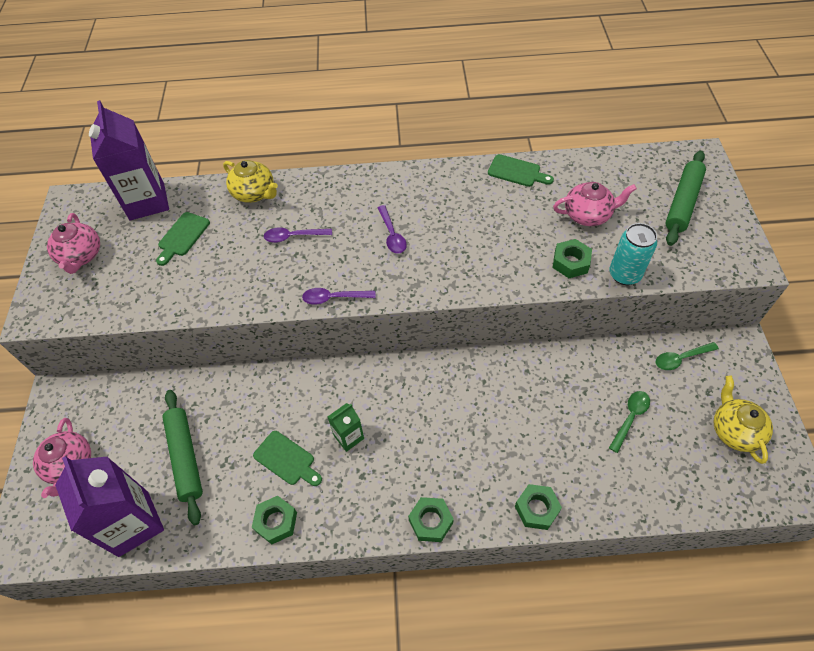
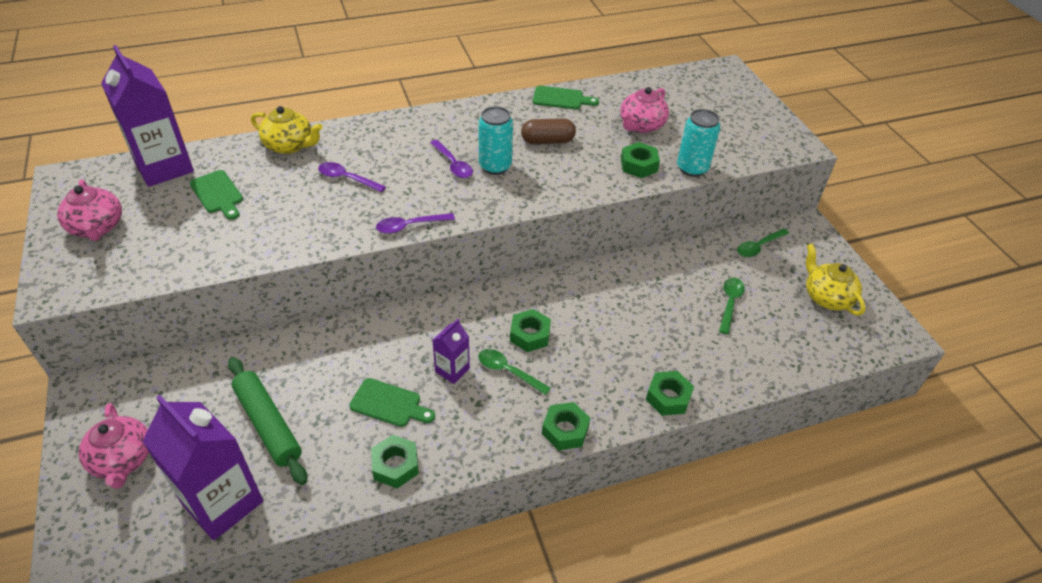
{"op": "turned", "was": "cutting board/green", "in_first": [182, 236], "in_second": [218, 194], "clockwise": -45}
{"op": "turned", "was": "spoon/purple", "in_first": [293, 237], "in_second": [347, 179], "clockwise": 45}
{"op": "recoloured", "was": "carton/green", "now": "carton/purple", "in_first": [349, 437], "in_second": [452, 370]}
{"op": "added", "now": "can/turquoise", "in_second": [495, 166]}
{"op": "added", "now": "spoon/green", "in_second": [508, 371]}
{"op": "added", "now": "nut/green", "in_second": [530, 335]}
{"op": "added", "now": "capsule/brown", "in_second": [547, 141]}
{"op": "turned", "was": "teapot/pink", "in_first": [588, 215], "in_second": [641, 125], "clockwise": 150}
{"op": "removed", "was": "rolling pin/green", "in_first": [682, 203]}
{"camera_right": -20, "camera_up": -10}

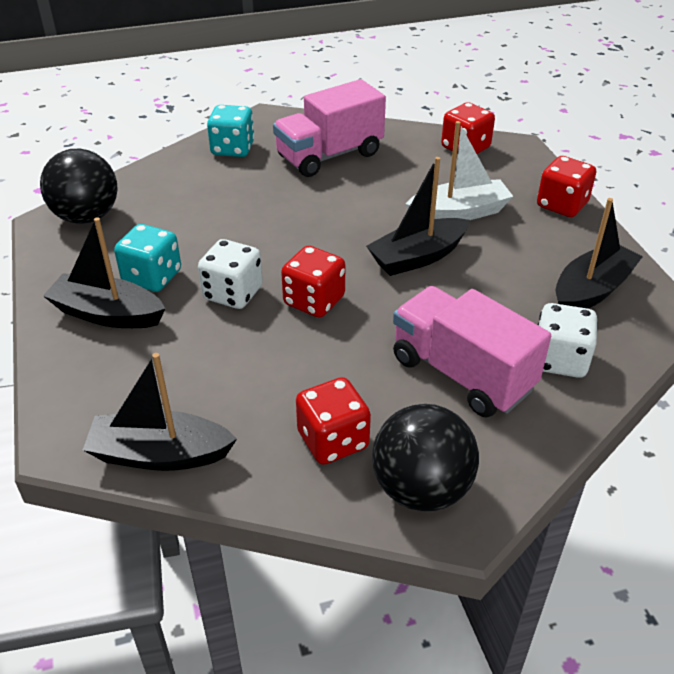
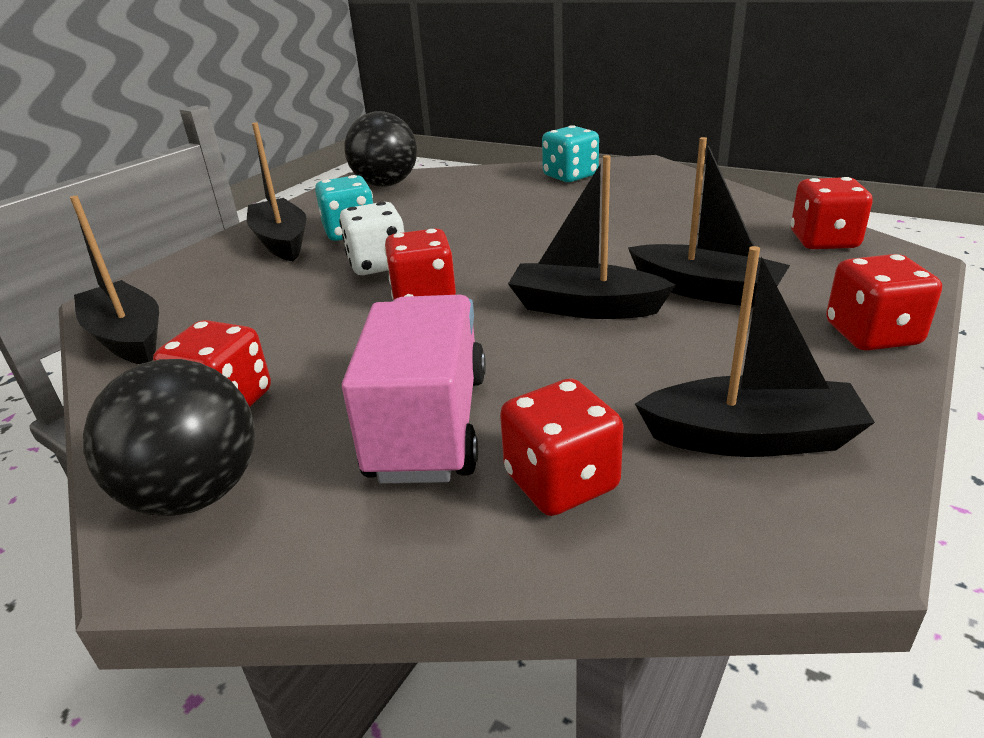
{"op": "recoloured", "was": "dice/white", "now": "dice/red", "in_first": [559, 360], "in_second": [561, 482]}
{"op": "recoloured", "was": "boat/white", "now": "boat/black", "in_first": [459, 213], "in_second": [705, 290]}
{"op": "removed", "was": "truck/pink", "in_first": [329, 155]}
{"camera_right": 50, "camera_up": -10}

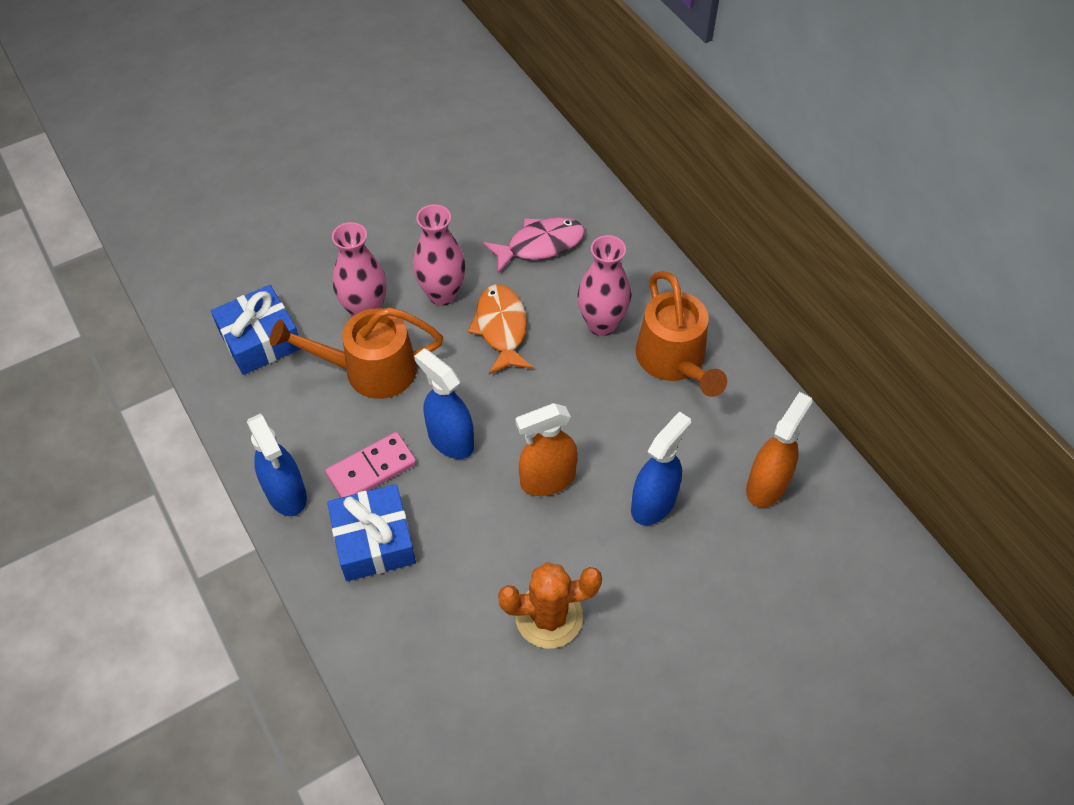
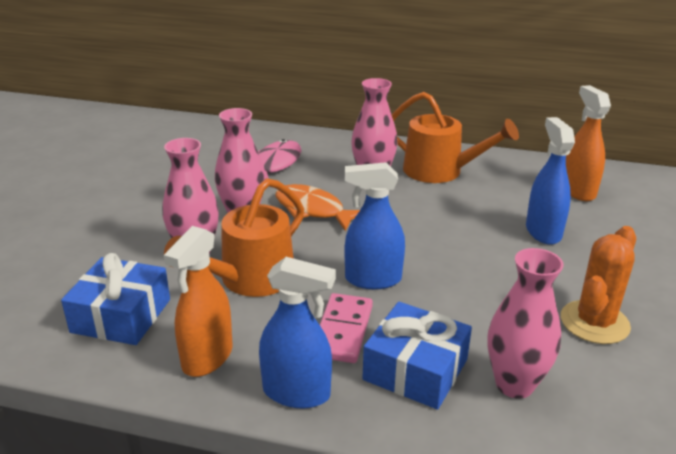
{"op": "moved", "was": "spray bottle/orange", "in_first": [547, 480], "in_second": [207, 357]}
{"op": "added", "now": "vase/pink", "in_second": [514, 384]}
{"camera_right": -45, "camera_up": -25}

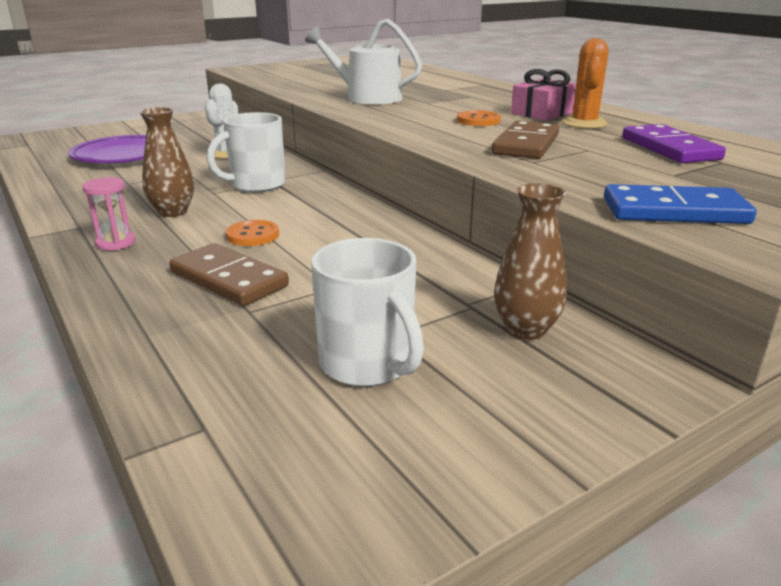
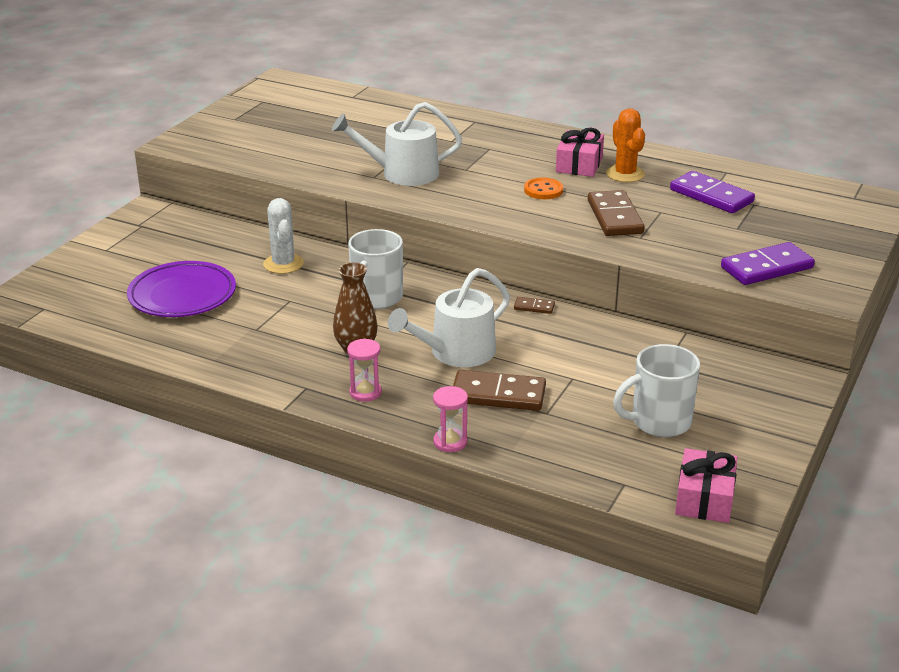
{"op": "replaced", "was": "button/orange", "now": "watering can/white", "in_first": [253, 235], "in_second": [456, 352]}
{"op": "added", "now": "hourglass/pink", "in_second": [450, 442]}
{"op": "added", "now": "domino/brown", "in_second": [534, 307]}
{"op": "turned", "was": "mug/white", "in_first": [368, 364], "in_second": [659, 422], "clockwise": 135}
{"op": "added", "now": "gift/pink", "in_second": [704, 498]}
{"op": "recoloured", "was": "domino/blue", "now": "domino/purple", "in_first": [674, 211], "in_second": [767, 268]}
{"op": "removed", "was": "vase/brown", "in_first": [525, 329]}
{"camera_right": -30, "camera_up": 5}

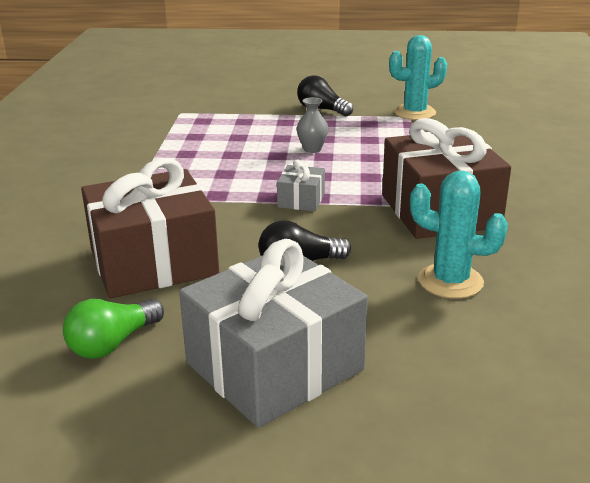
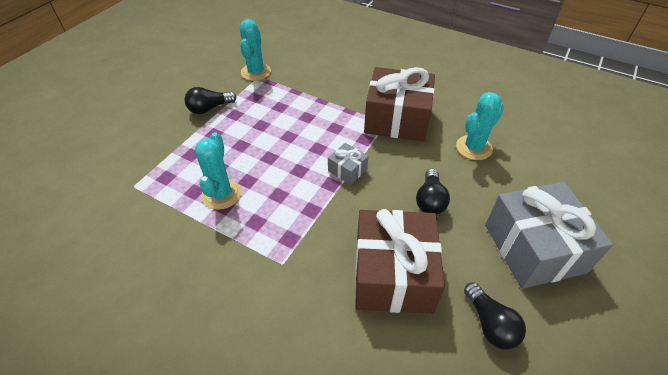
{"op": "added", "now": "cactus/turquoise", "in_second": [221, 194]}
{"op": "recoloured", "was": "light bulb/green", "now": "light bulb/black", "in_first": [113, 343], "in_second": [490, 324]}
{"op": "removed", "was": "vase/grey", "in_first": [312, 149]}
{"camera_right": -65, "camera_up": 20}

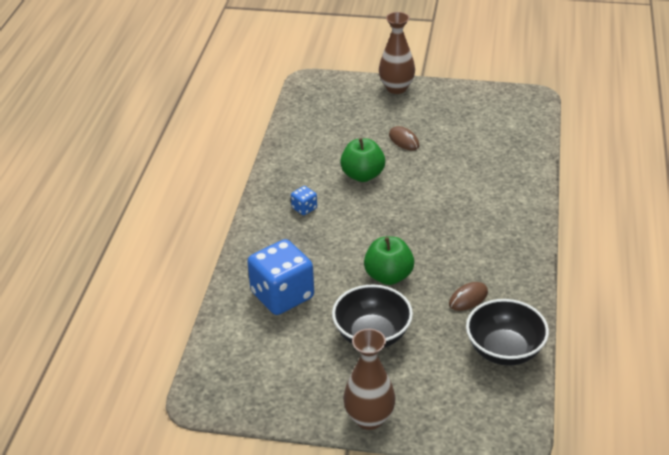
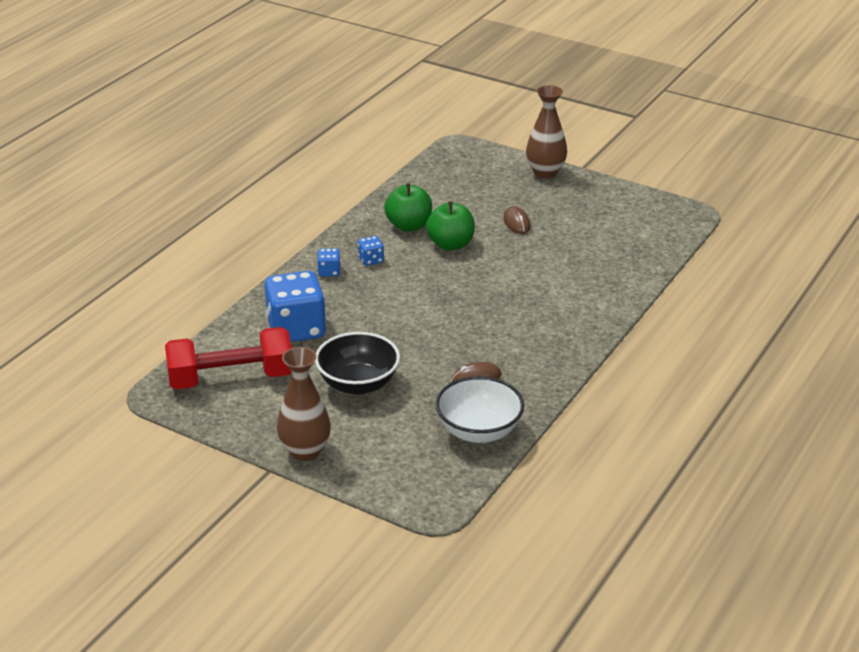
{"op": "added", "now": "dumbbell/red", "in_second": [231, 378]}
{"op": "added", "now": "dice/blue", "in_second": [329, 271]}
{"op": "moved", "was": "apple/green", "in_first": [388, 276], "in_second": [409, 226]}
{"op": "recoloured", "was": "bowl/black", "now": "bowl/white", "in_first": [504, 350], "in_second": [479, 431]}
{"camera_right": 20, "camera_up": -5}

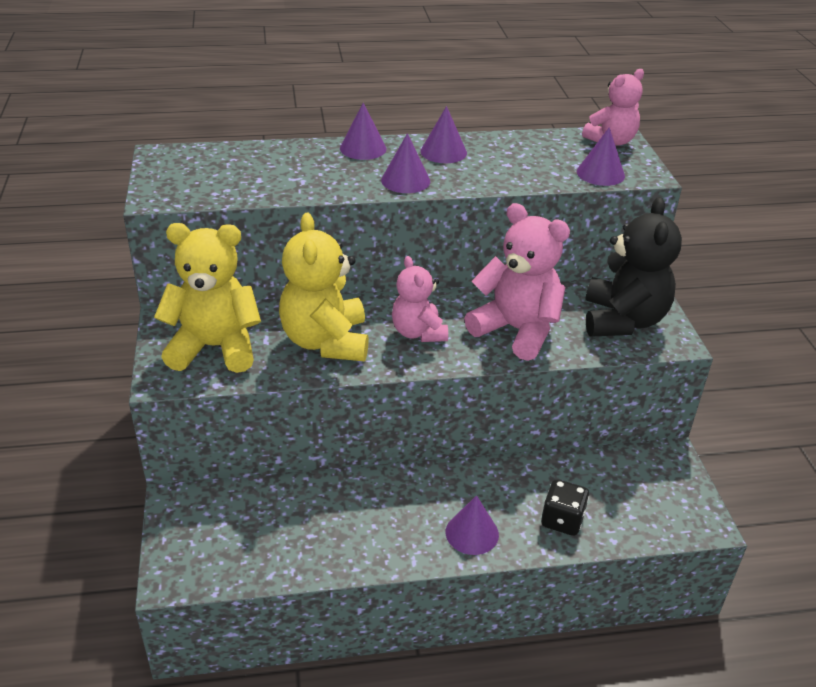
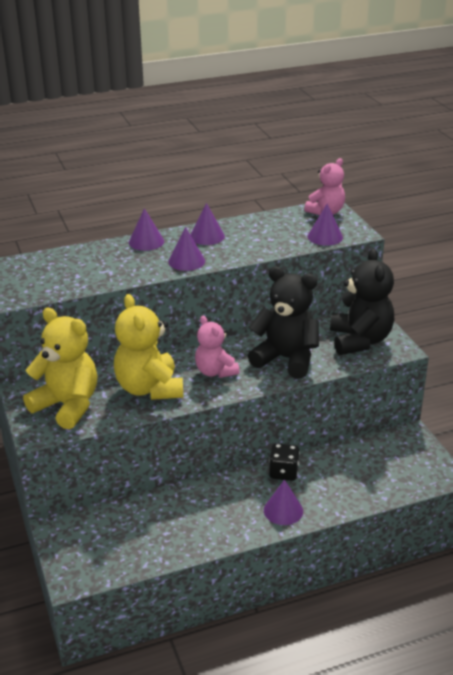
{"op": "turned", "was": "teddy bear/yellow", "in_first": [215, 347], "in_second": [67, 406], "clockwise": 45}
{"op": "recoloured", "was": "teddy bear/pink", "now": "teddy bear/black", "in_first": [516, 330], "in_second": [286, 359]}
{"op": "moved", "was": "dice/black", "in_first": [562, 520], "in_second": [283, 472]}
{"camera_right": -10, "camera_up": -5}

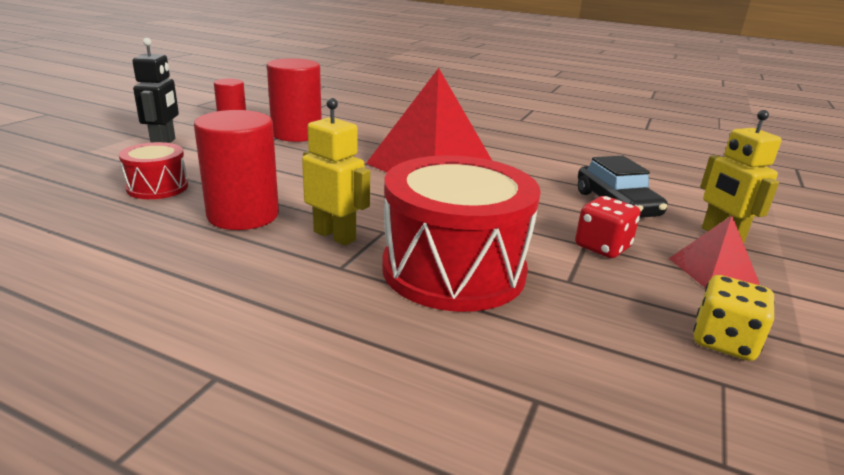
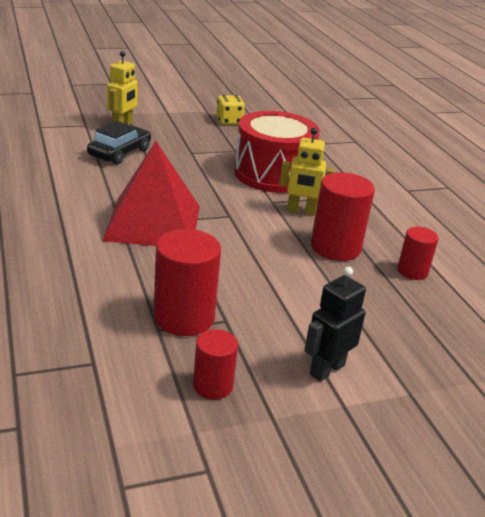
{"op": "turned", "was": "robot/yellow", "in_first": [335, 236], "in_second": [301, 211], "clockwise": -75}
{"op": "added", "now": "cylinder/red", "in_second": [412, 271]}
{"op": "removed", "was": "drum/red", "in_first": [157, 187]}
{"op": "removed", "was": "dice/red", "in_first": [602, 247]}
{"op": "removed", "was": "pyramid/red", "in_first": [712, 271]}
{"camera_right": -135, "camera_up": 5}

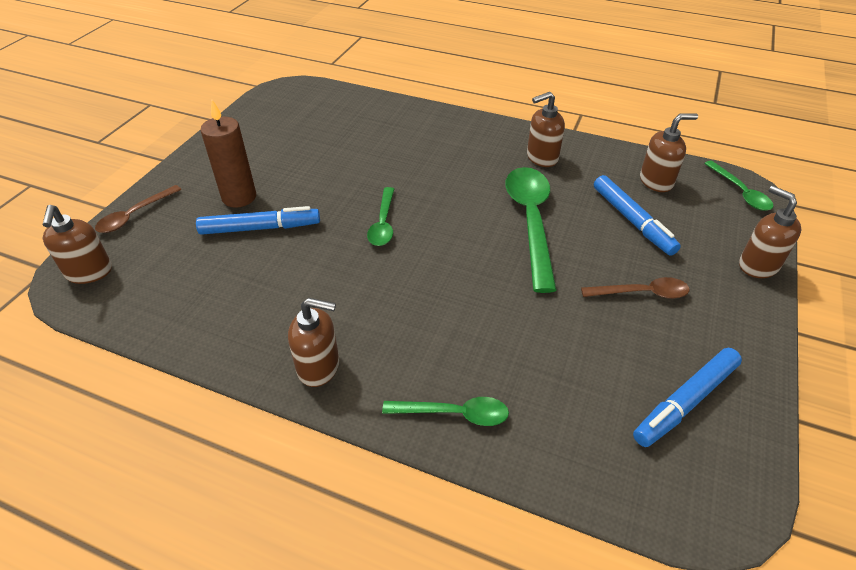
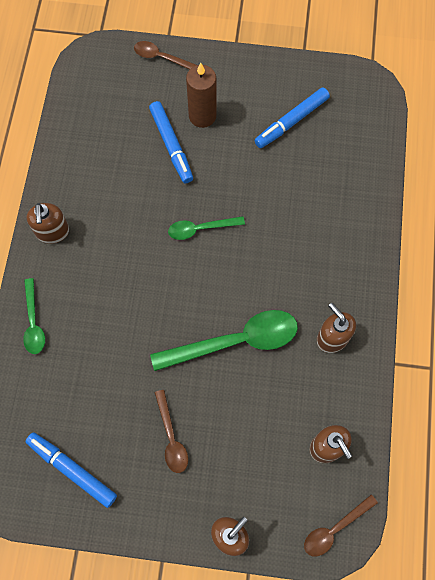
{"op": "moved", "was": "marker/blue", "in_first": [632, 221], "in_second": [291, 122]}
{"op": "recoloured", "was": "spoon/green", "now": "spoon/brown", "in_first": [740, 192], "in_second": [334, 529]}
{"op": "removed", "was": "soap dispenser/brown", "in_first": [89, 272]}
{"camera_right": 75, "camera_up": 25}

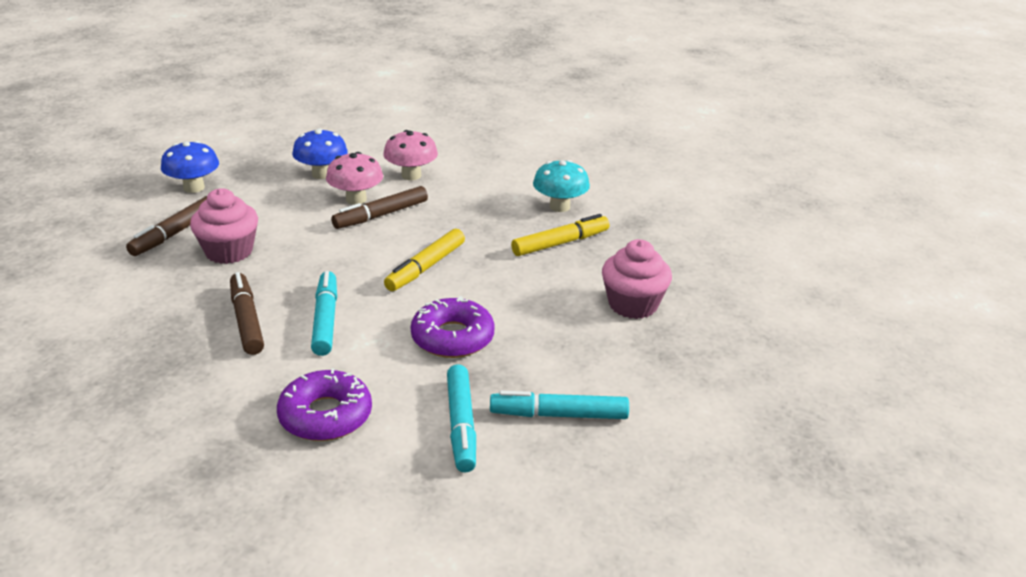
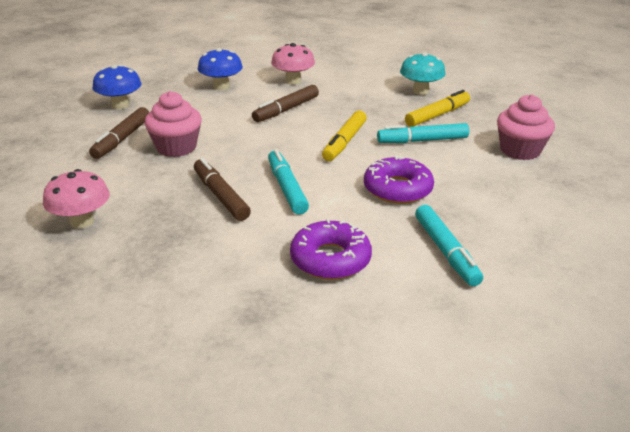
{"op": "moved", "was": "mushroom/pink", "in_first": [356, 199], "in_second": [82, 221]}
{"op": "moved", "was": "marker/turquoise", "in_first": [559, 414], "in_second": [422, 140]}
{"camera_right": -10, "camera_up": 0}

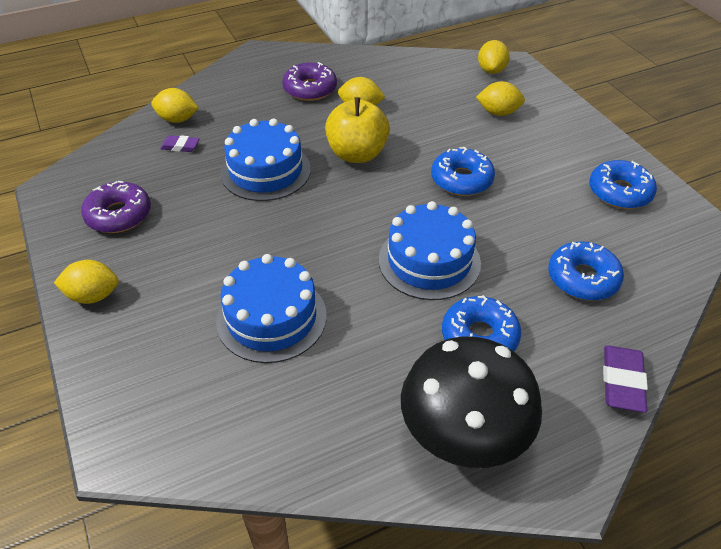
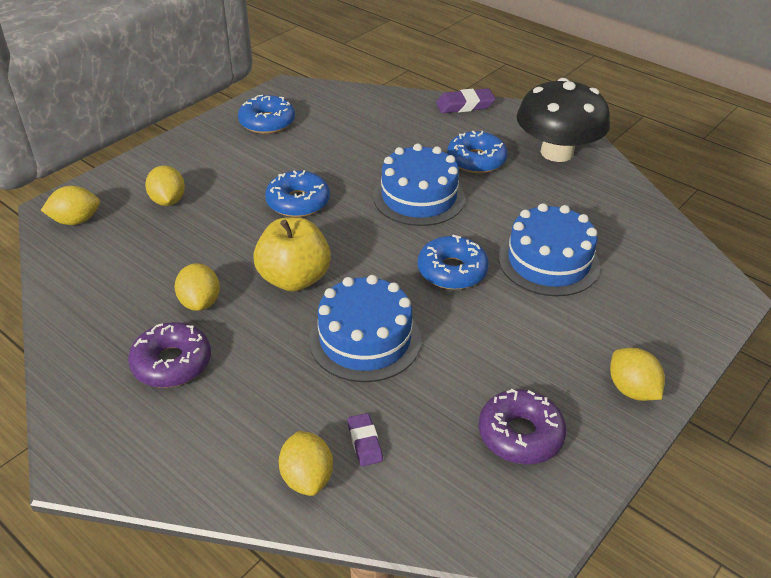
{"op": "moved", "was": "donut/blue", "in_first": [582, 278], "in_second": [452, 271]}
{"camera_right": -115, "camera_up": -5}

